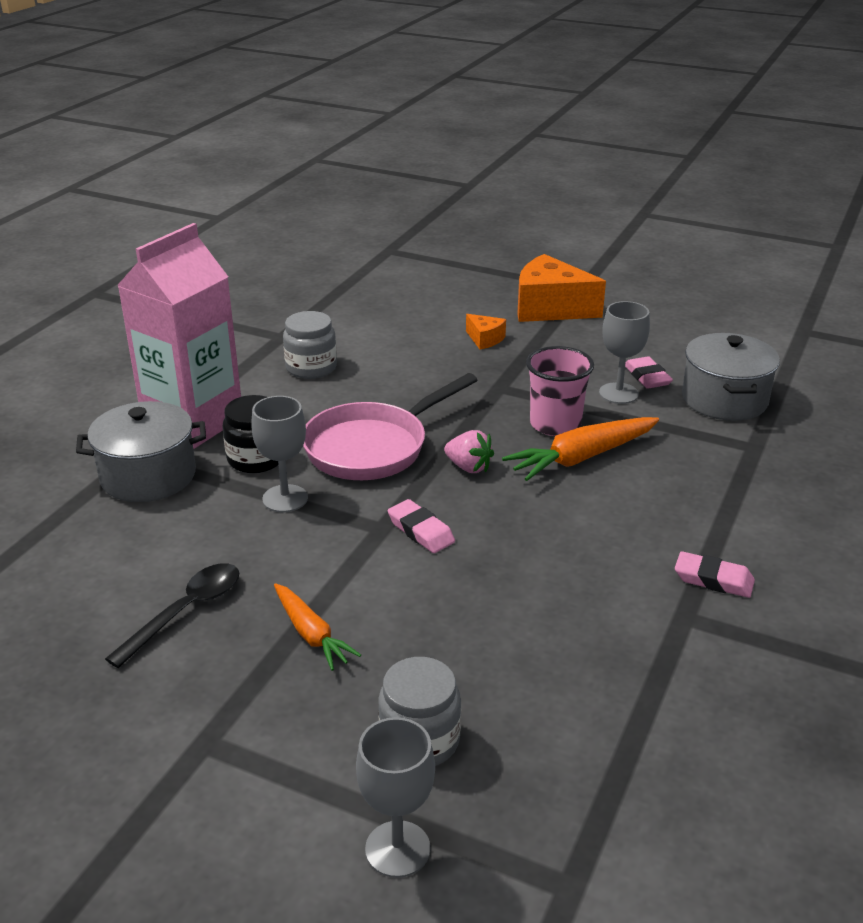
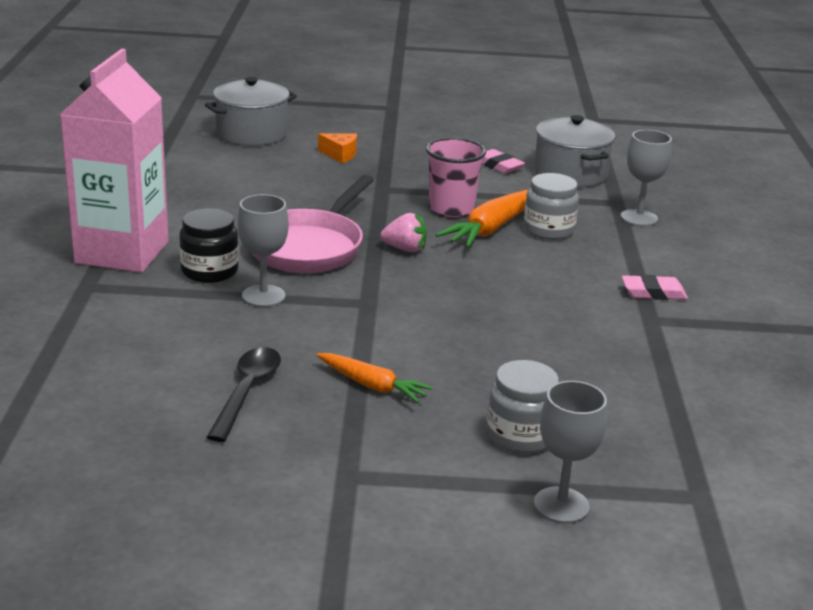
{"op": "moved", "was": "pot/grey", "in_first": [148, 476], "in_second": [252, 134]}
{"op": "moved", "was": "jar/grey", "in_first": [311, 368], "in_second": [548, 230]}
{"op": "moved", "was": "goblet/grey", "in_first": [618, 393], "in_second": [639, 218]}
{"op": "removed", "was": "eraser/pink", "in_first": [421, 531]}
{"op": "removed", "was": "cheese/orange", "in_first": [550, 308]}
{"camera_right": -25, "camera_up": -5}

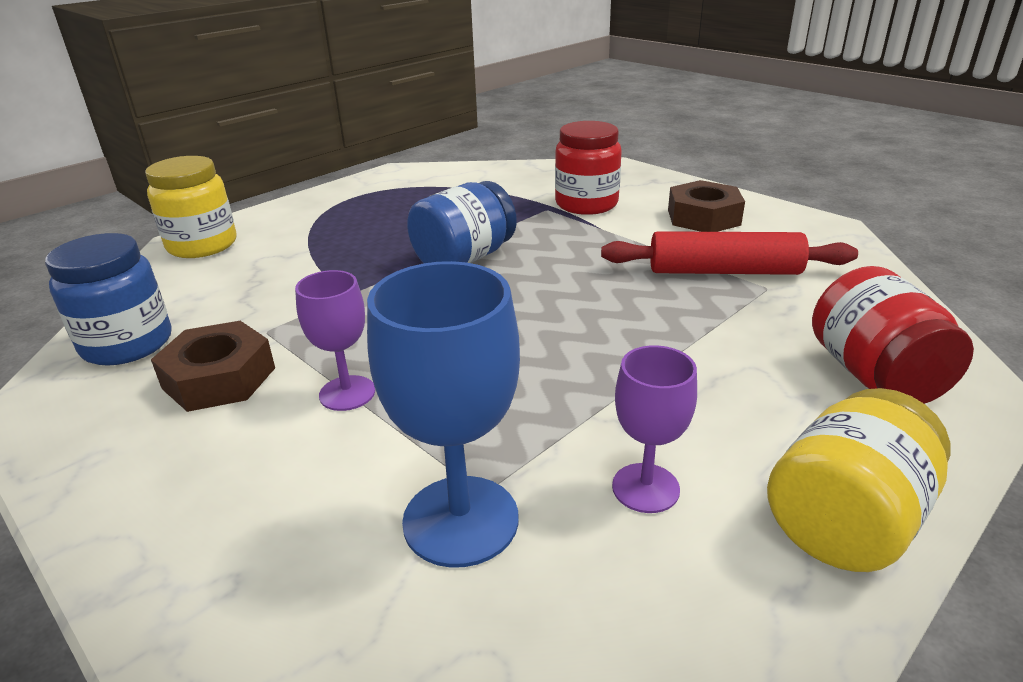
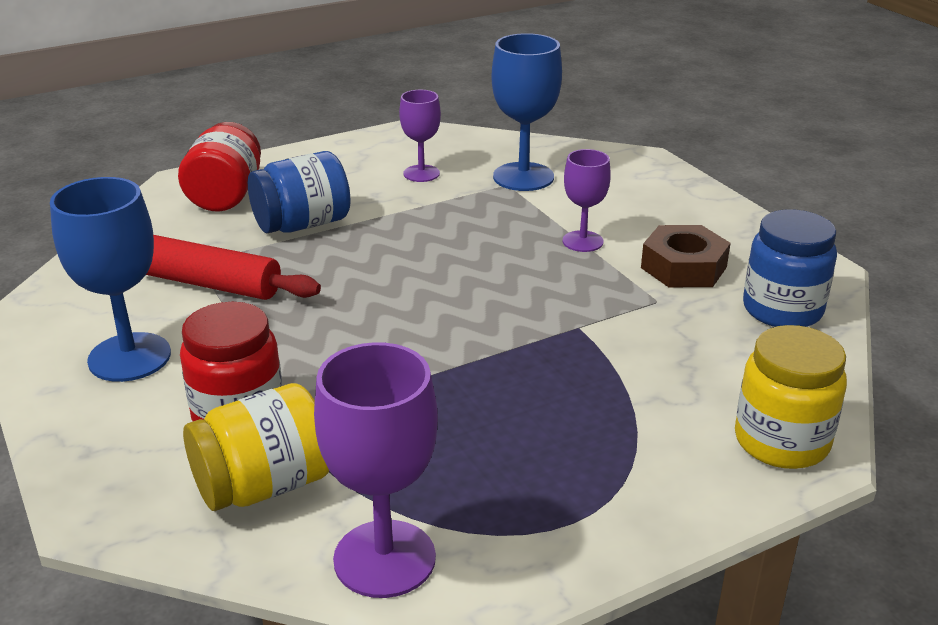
{"op": "replaced", "was": "nut/brown", "now": "goblet/blue", "in_first": [703, 217], "in_second": [129, 357]}
{"op": "moved", "was": "jar/yellow", "in_first": [845, 520], "in_second": [264, 485]}
{"op": "moved", "was": "jar/blue", "in_first": [464, 258], "in_second": [302, 224]}
{"op": "added", "now": "goblet/purple", "in_second": [384, 558]}
{"camera_right": -165, "camera_up": 0}

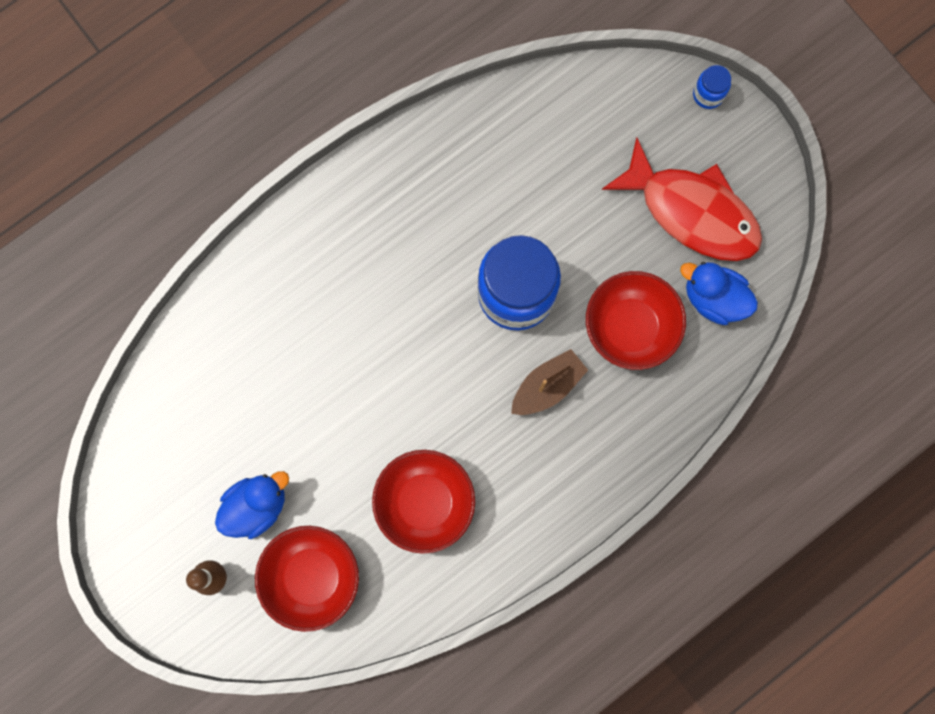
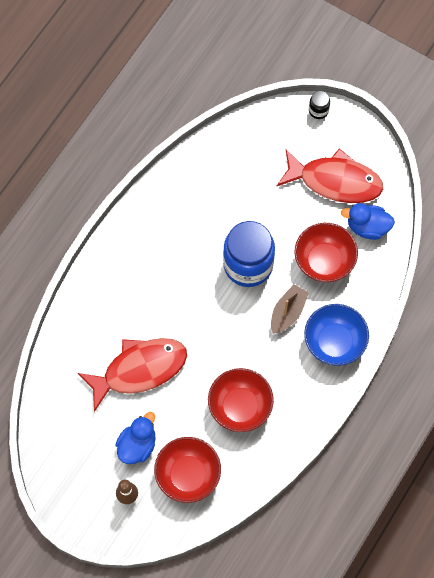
{"op": "added", "now": "fish/red", "in_second": [139, 370]}
{"op": "added", "now": "bowl/blue", "in_second": [334, 342]}
{"op": "recoloured", "was": "jar/blue", "now": "jar/black", "in_first": [708, 94], "in_second": [318, 110]}
{"camera_right": -20, "camera_up": -10}

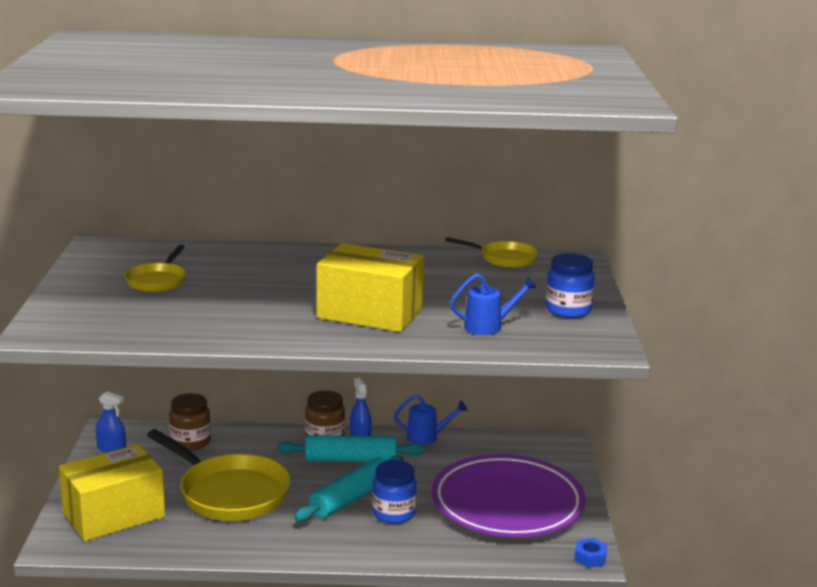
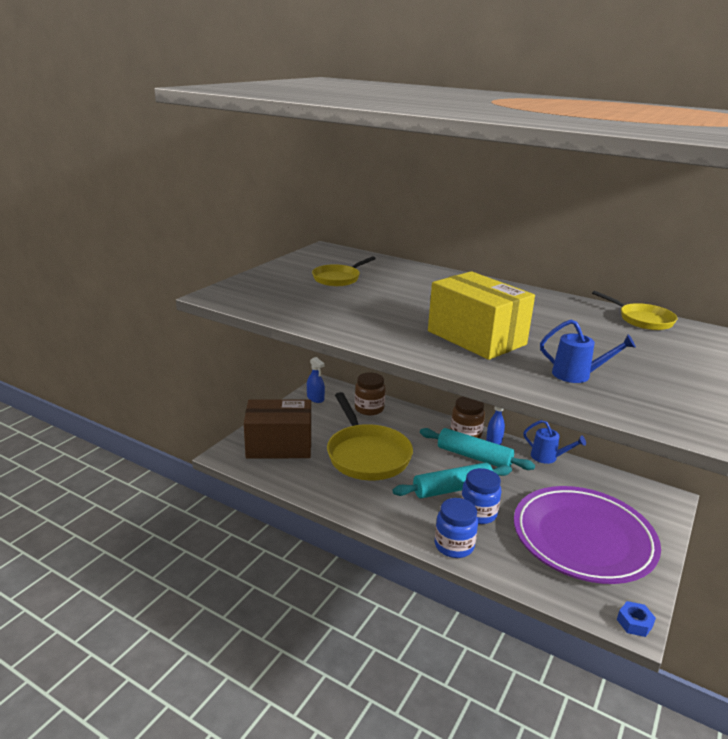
{"op": "recoloured", "was": "box/yellow", "now": "box/brown", "in_first": [114, 515], "in_second": [279, 445]}
{"op": "moved", "was": "jar/blue", "in_first": [568, 310], "in_second": [454, 546]}
{"camera_right": 30, "camera_up": 5}

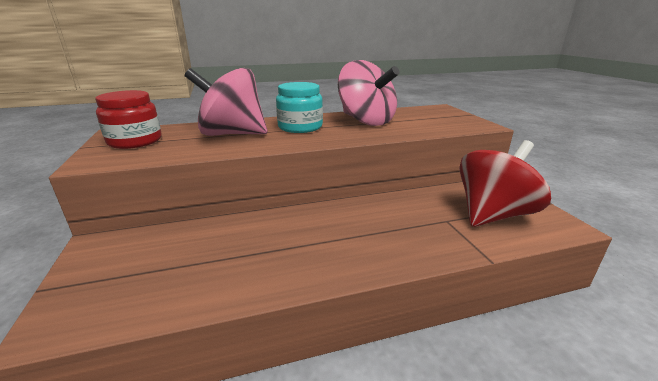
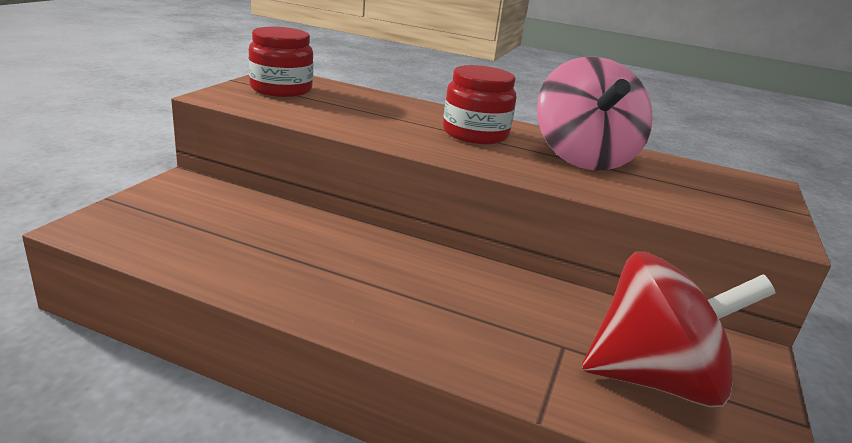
{"op": "recoloured", "was": "jar/turquoise", "now": "jar/red", "in_first": [300, 127], "in_second": [475, 134]}
{"op": "removed", "was": "spinning top/pink", "in_first": [232, 134]}
{"camera_right": 35, "camera_up": 0}

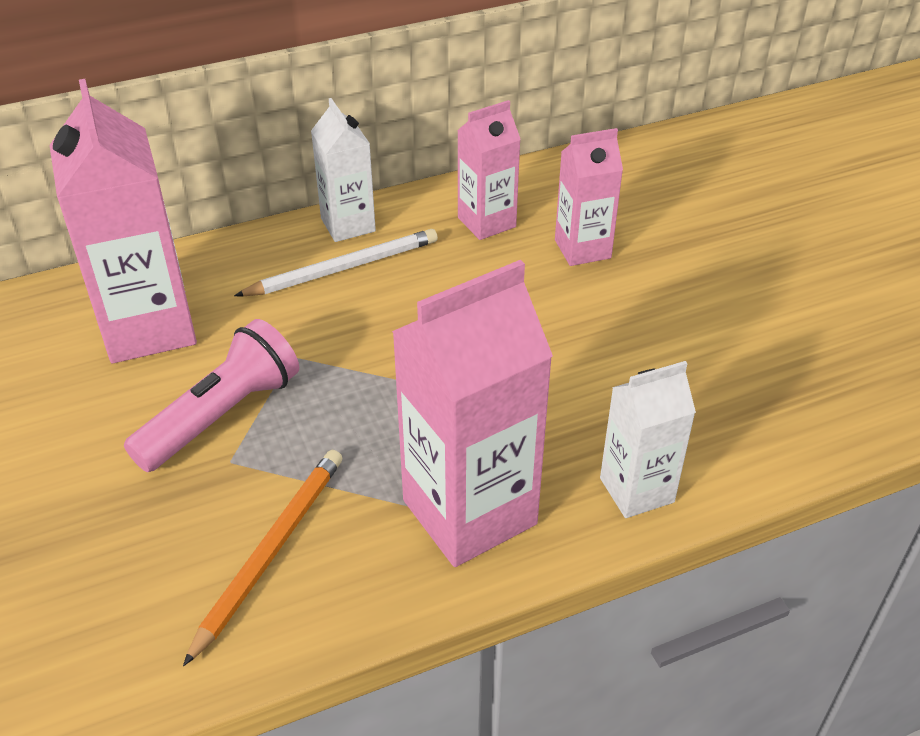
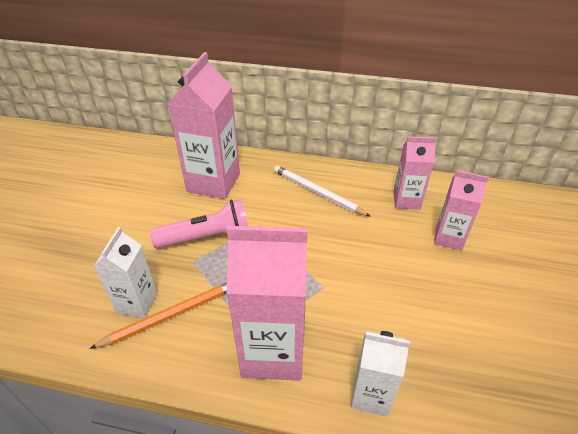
{"op": "moved", "was": "carton/white", "in_first": [348, 225], "in_second": [137, 302]}
{"op": "turned", "was": "pencil/white", "in_first": [343, 268], "in_second": [317, 193], "clockwise": -150}
{"camera_right": 35, "camera_up": 0}

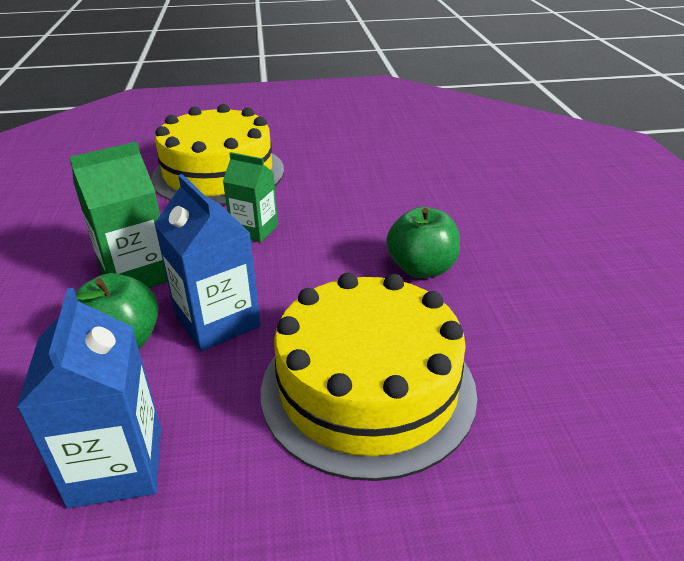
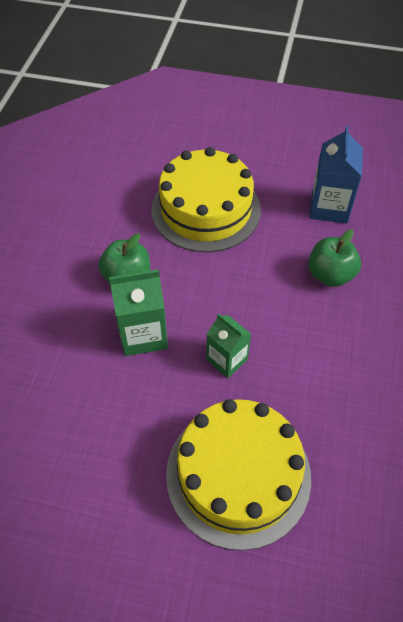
{"op": "moved", "was": "carton/green", "in_first": [136, 274], "in_second": [143, 334]}
{"op": "removed", "was": "carton/blue", "in_first": [217, 321]}
{"camera_right": -160, "camera_up": 20}

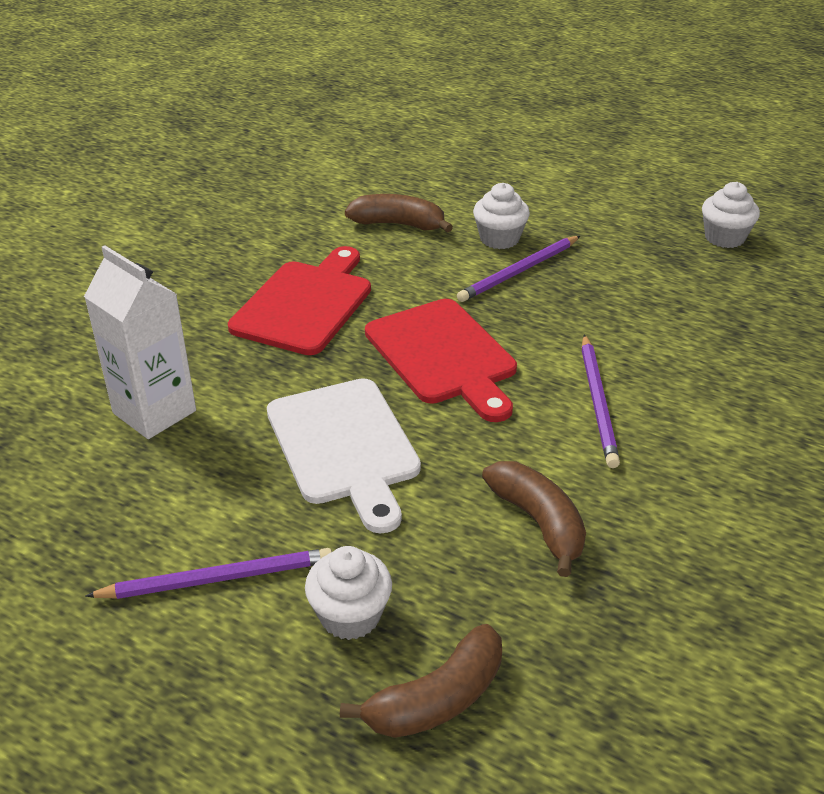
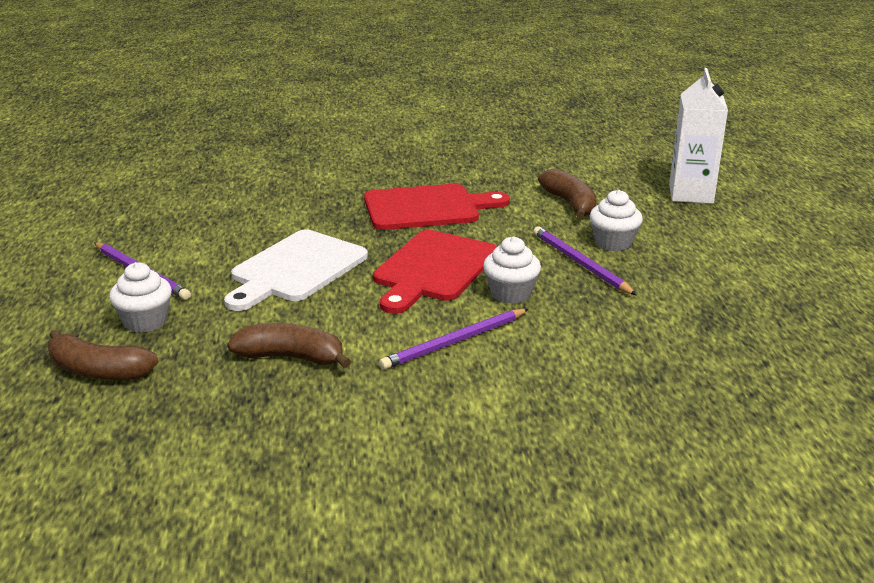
{"op": "turned", "was": "banana/brown", "in_first": [538, 522], "in_second": [291, 357], "clockwise": -105}
{"op": "moved", "was": "cupcake/white", "in_first": [724, 238], "in_second": [510, 293]}
{"op": "turned", "was": "pencil/purple", "in_first": [519, 271], "in_second": [580, 263], "clockwise": 45}
{"op": "moved", "was": "carton/white", "in_first": [154, 412], "in_second": [691, 194]}
{"camera_right": 55, "camera_up": -10}

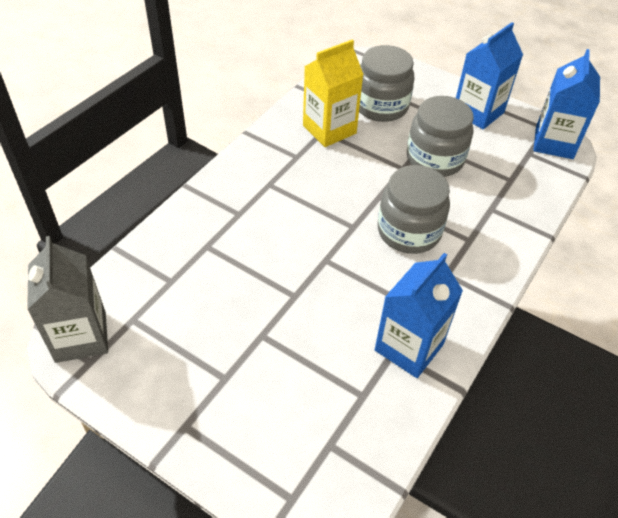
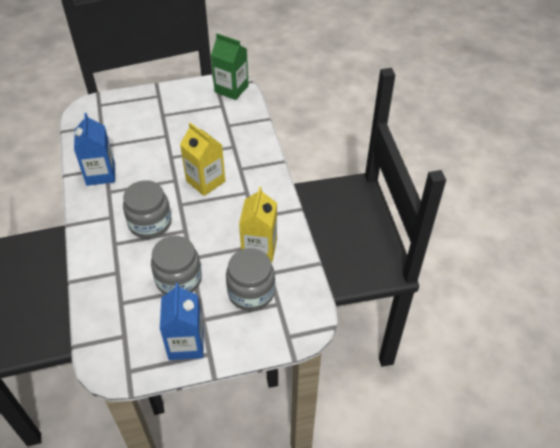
{"op": "added", "now": "carton/yellow", "in_second": [205, 181]}
{"op": "recoloured", "was": "carton/grey", "now": "carton/green", "in_first": [81, 336], "in_second": [231, 89]}
{"op": "removed", "was": "carton/blue", "in_first": [554, 143]}
{"camera_right": 135, "camera_up": 0}

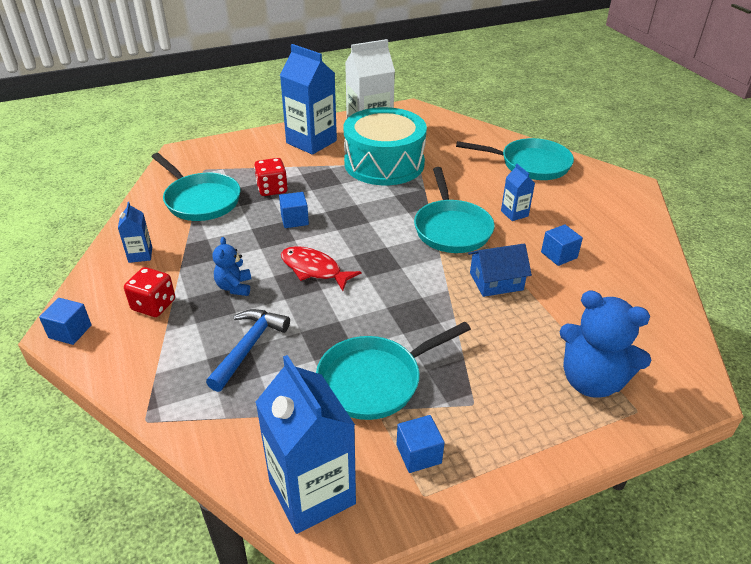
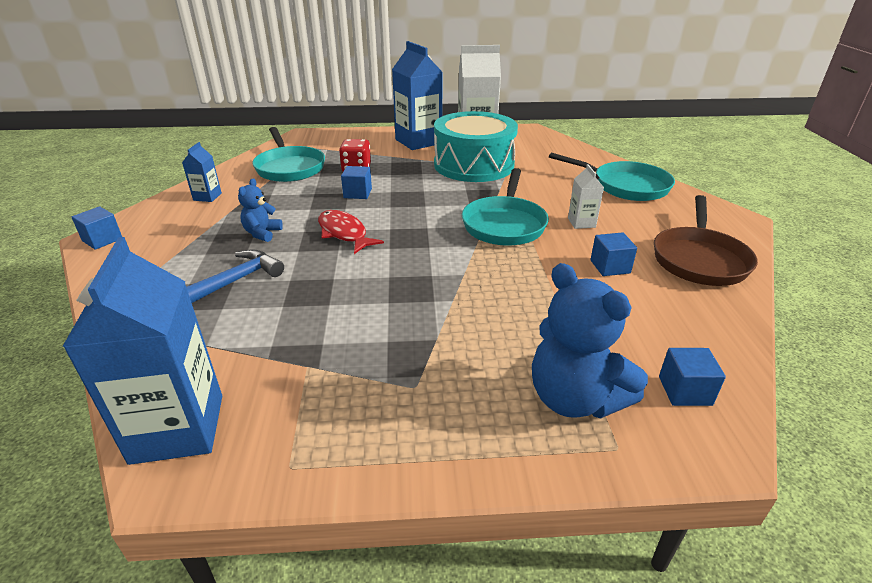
{"op": "recoloured", "was": "carton/blue", "now": "carton/white", "in_first": [514, 213], "in_second": [581, 223]}
{"op": "added", "now": "pan/brown", "in_second": [699, 259]}
{"op": "moved", "was": "cube/blue", "in_first": [418, 454], "in_second": [685, 391]}
{"op": "removed", "was": "dice/red", "in_first": [153, 305]}
{"op": "removed", "was": "pan/turquoise", "in_first": [375, 380]}
{"op": "removed", "was": "house/blue", "in_first": [496, 281]}
{"camera_right": 20, "camera_up": -5}

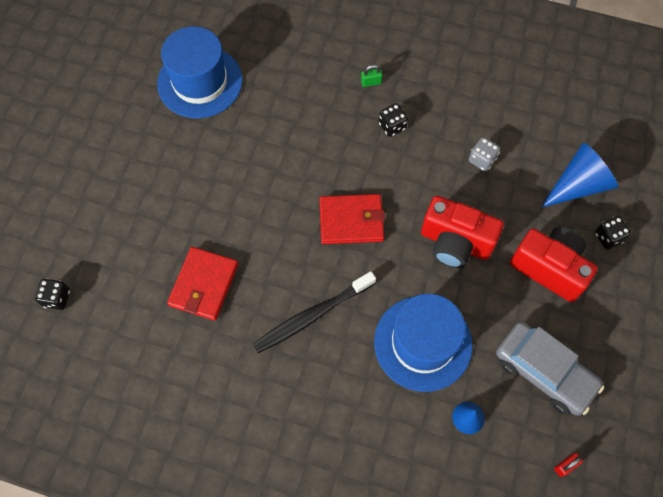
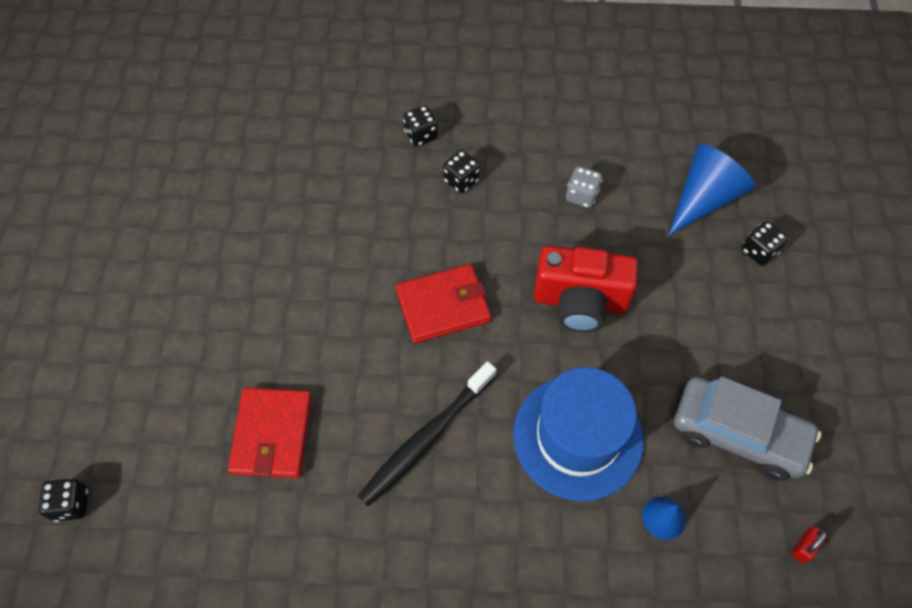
{"op": "replaced", "was": "padlock/green", "now": "dice/black", "in_first": [371, 82], "in_second": [421, 135]}
{"op": "removed", "was": "hat/blue", "in_first": [200, 82]}
{"op": "removed", "was": "camera/red", "in_first": [549, 268]}
{"camera_right": -15, "camera_up": -5}

